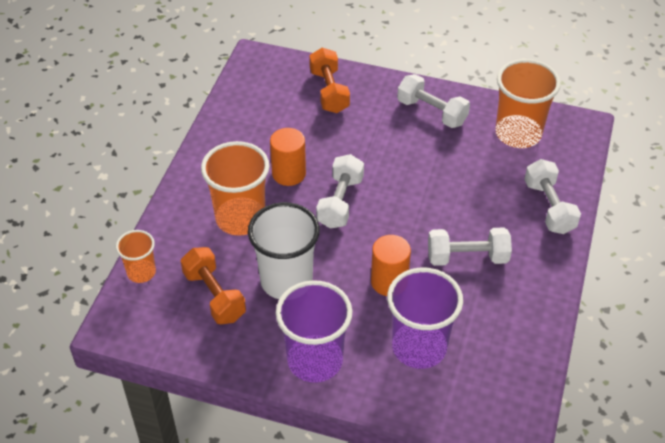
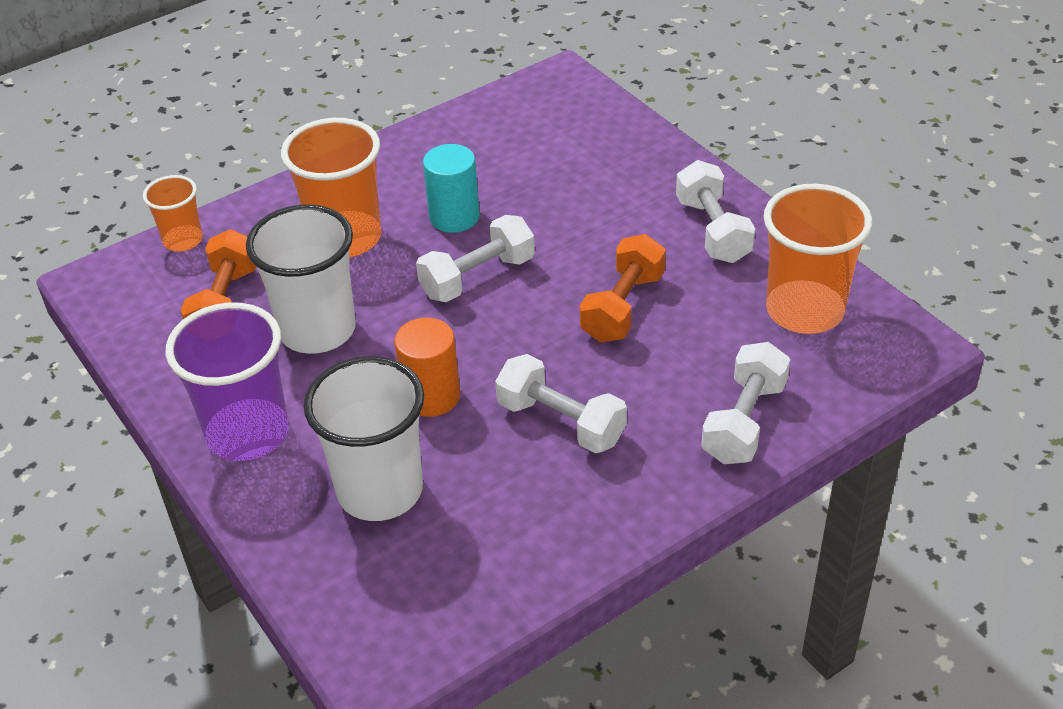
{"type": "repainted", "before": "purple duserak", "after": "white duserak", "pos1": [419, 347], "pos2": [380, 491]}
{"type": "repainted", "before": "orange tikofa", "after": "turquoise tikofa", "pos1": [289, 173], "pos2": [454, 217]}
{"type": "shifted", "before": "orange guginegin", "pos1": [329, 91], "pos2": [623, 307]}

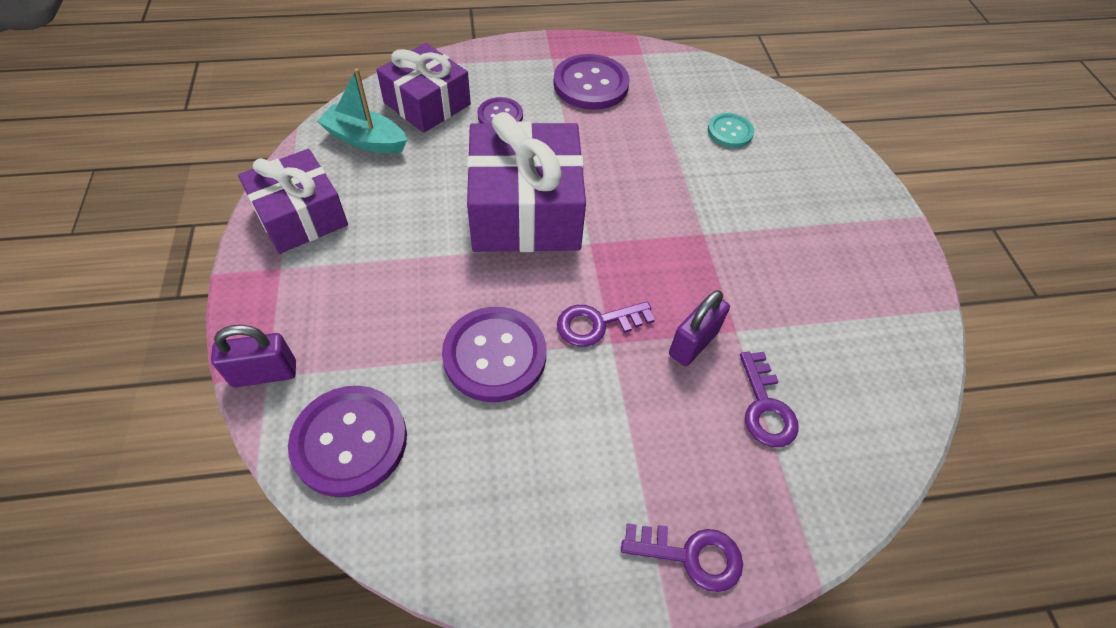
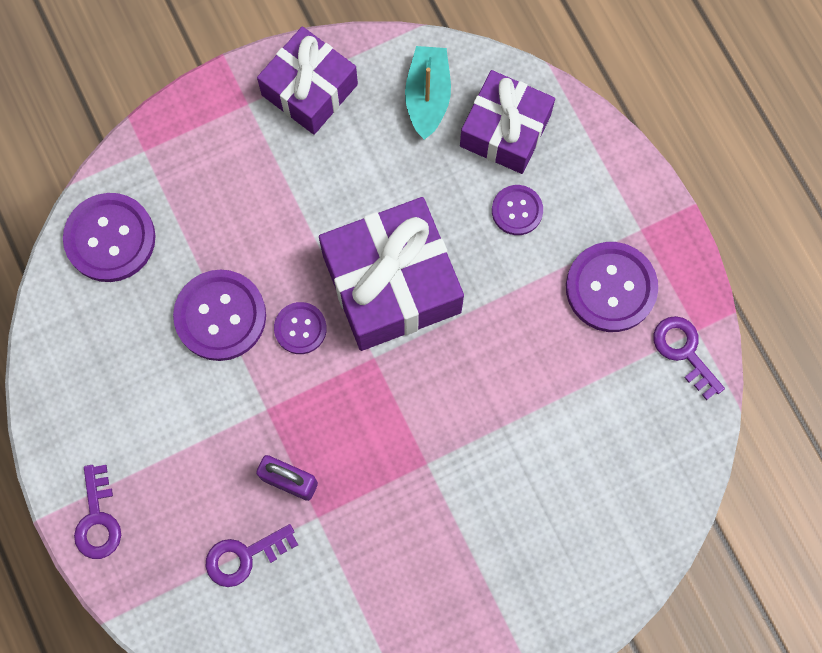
{"type": "new", "after": "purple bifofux", "pos2": [300, 328]}
{"type": "shifted", "before": "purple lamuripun", "pos1": [597, 324], "pos2": [684, 351]}
{"type": "gone", "before": "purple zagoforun", "pos1": [264, 373]}
{"type": "gone", "before": "turquoise bifofux", "pos1": [730, 132]}

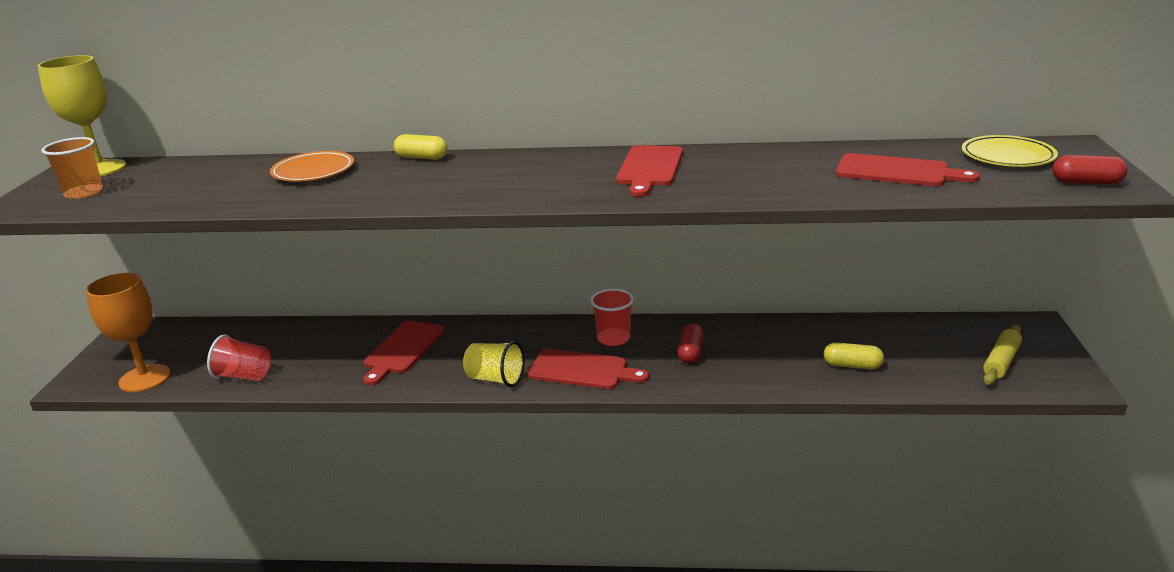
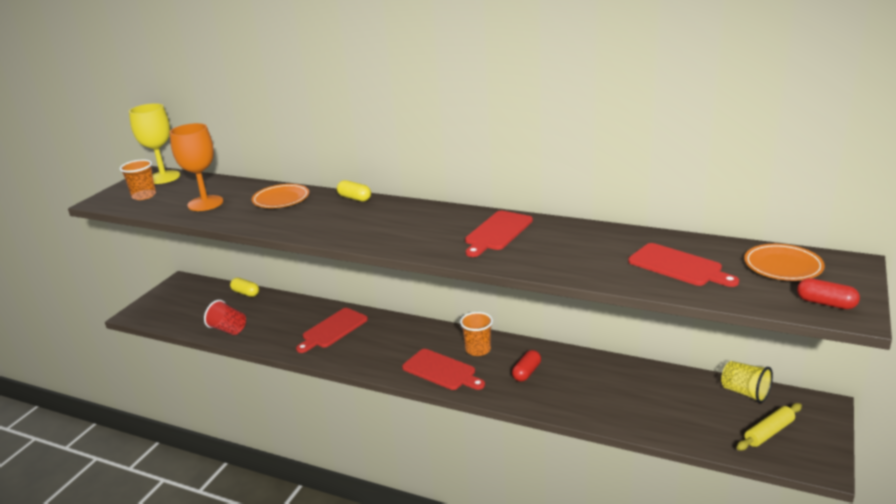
{"type": "shifted", "before": "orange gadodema", "pos1": [144, 378], "pos2": [205, 203]}
{"type": "shifted", "before": "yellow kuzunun", "pos1": [852, 365], "pos2": [245, 293]}
{"type": "repainted", "before": "red duserak", "after": "orange duserak", "pos1": [613, 338], "pos2": [478, 350]}
{"type": "shifted", "before": "yellow duserak", "pos1": [495, 379], "pos2": [745, 392]}
{"type": "repainted", "before": "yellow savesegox", "after": "orange savesegox", "pos1": [1007, 156], "pos2": [782, 266]}

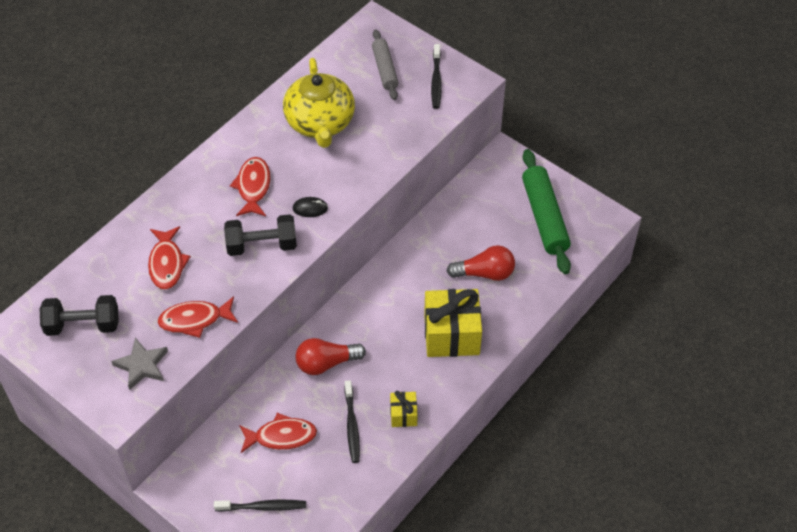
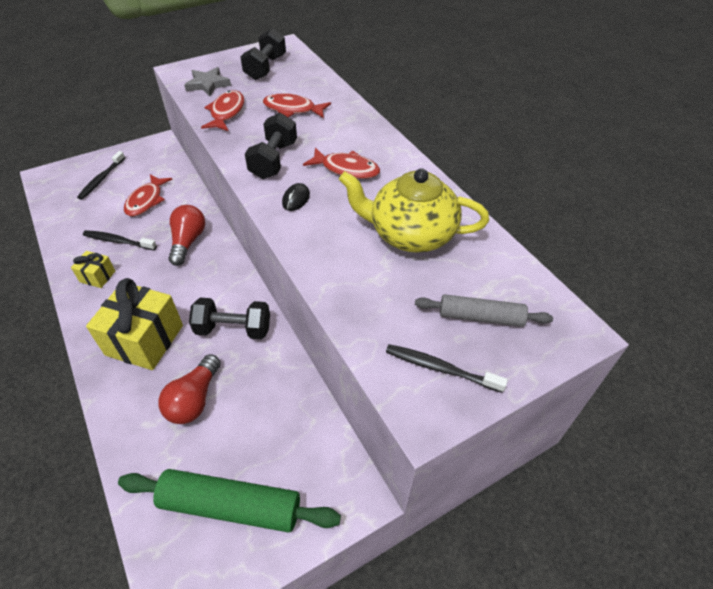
{"type": "new", "after": "black guginegin", "pos2": [233, 329]}

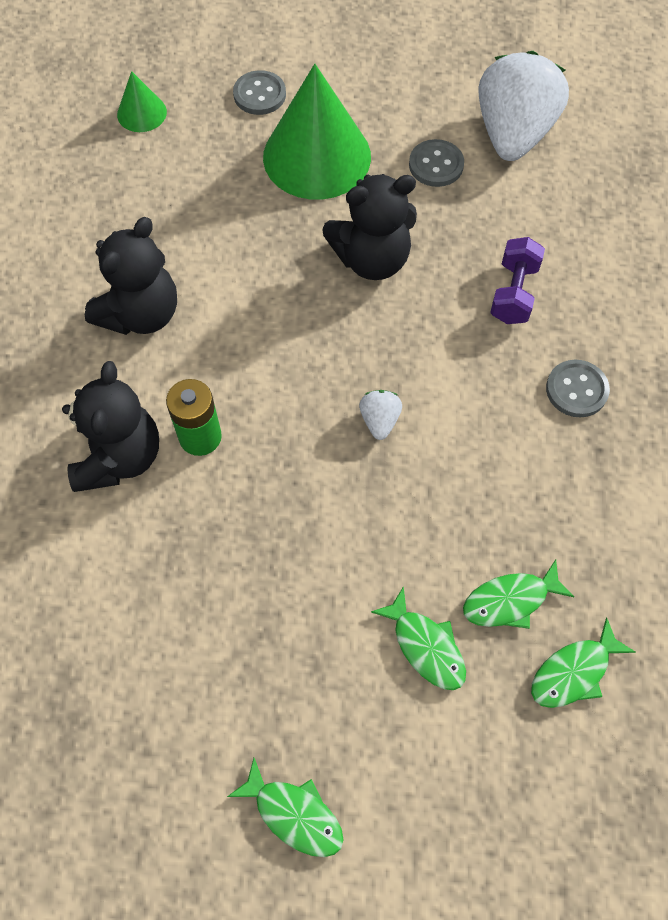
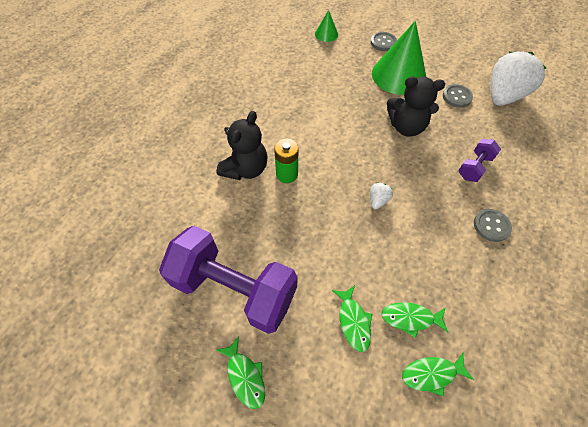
{"type": "new", "after": "purple guginegin", "pos2": [234, 289]}
{"type": "gone", "before": "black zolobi", "pos1": [141, 314]}

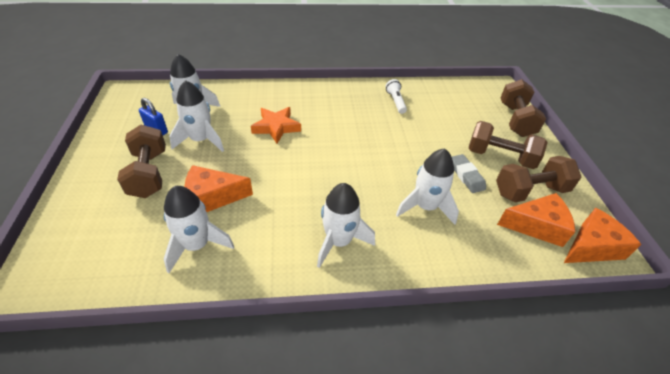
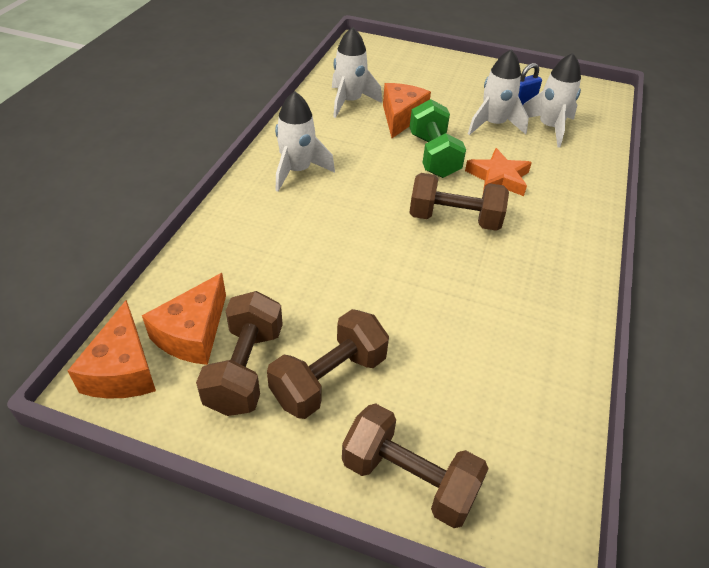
{"type": "new", "after": "green guginegin", "pos2": [433, 155]}
{"type": "shifted", "before": "brown guginegin", "pos1": [149, 174], "pos2": [454, 219]}
{"type": "gone", "before": "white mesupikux", "pos1": [395, 101]}
{"type": "gone", "before": "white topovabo", "pos1": [425, 207]}
{"type": "gone", "before": "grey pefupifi", "pos1": [466, 176]}

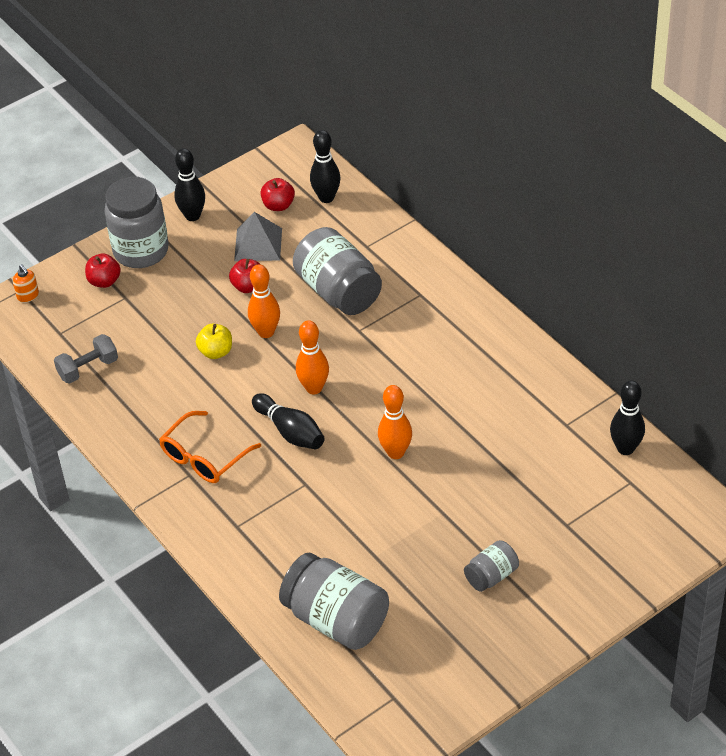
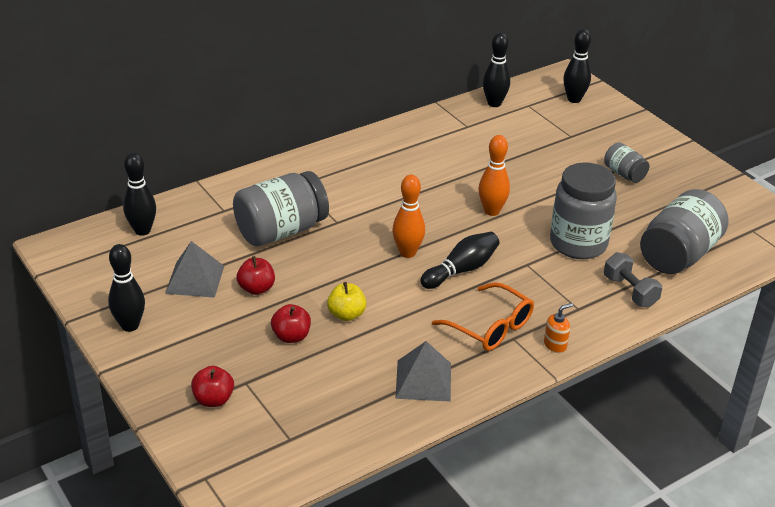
{"type": "shifted", "before": "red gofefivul", "pos1": [278, 205], "pos2": [291, 336]}
{"type": "new", "after": "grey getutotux", "pos2": [423, 380]}
{"type": "shifted", "before": "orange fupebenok", "pos1": [28, 296], "pos2": [555, 345]}
{"type": "shifted", "before": "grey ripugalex", "pos1": [141, 251], "pos2": [578, 244]}
{"type": "new", "after": "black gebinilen", "pos2": [574, 99]}
{"type": "shifted", "before": "grey guginegin", "pos1": [88, 368], "pos2": [630, 291]}
{"type": "gone", "before": "orange gebinilen", "pos1": [266, 332]}

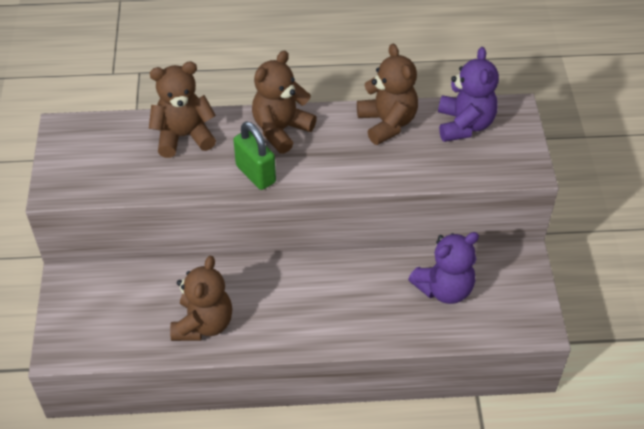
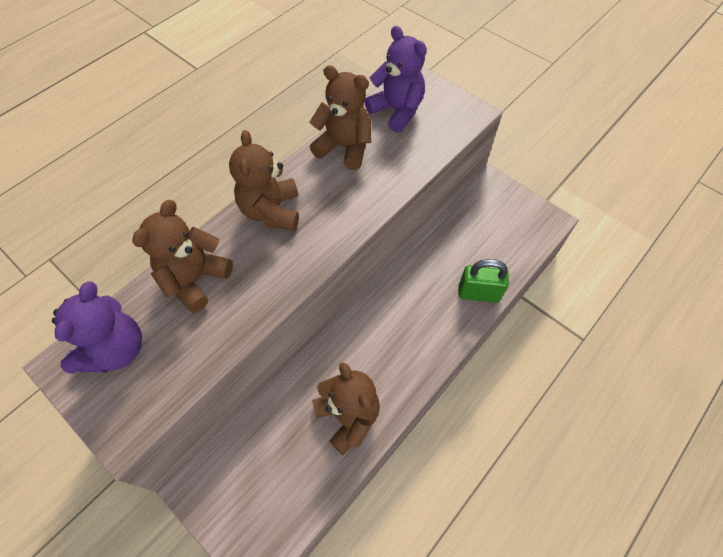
{"type": "shifted", "before": "purple zolobi", "pos1": [444, 289], "pos2": [116, 349]}
{"type": "shifted", "before": "green zagoforun", "pos1": [255, 174], "pos2": [478, 293]}

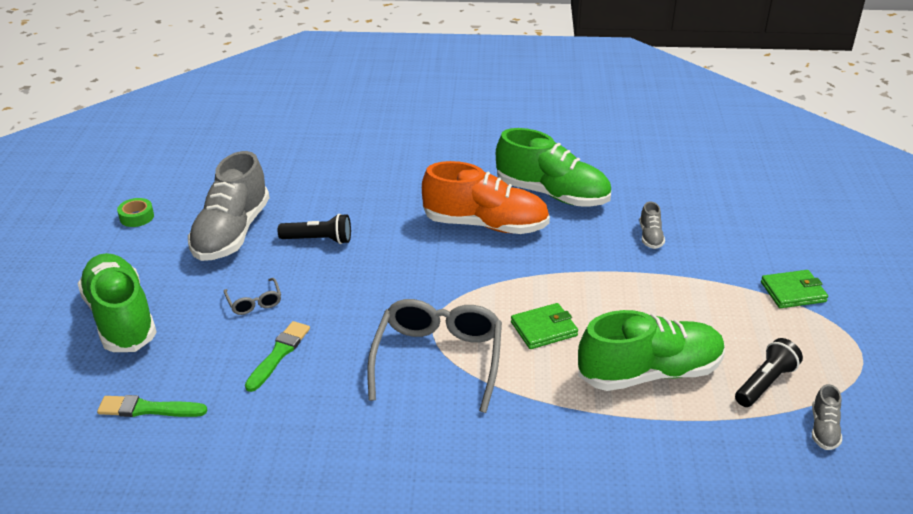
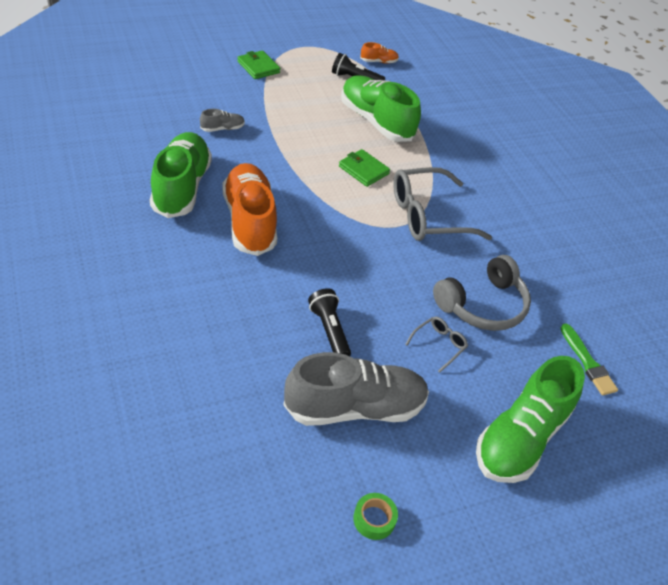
{"type": "repainted", "before": "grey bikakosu", "after": "orange bikakosu", "pos1": [823, 429], "pos2": [378, 62]}
{"type": "swapped", "before": "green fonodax", "after": "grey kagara", "pos1": [278, 354], "pos2": [483, 305]}

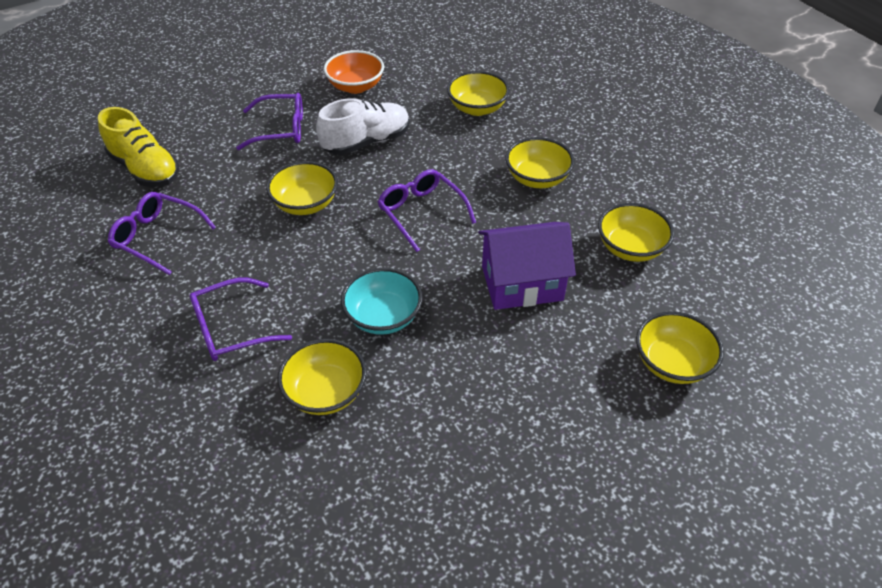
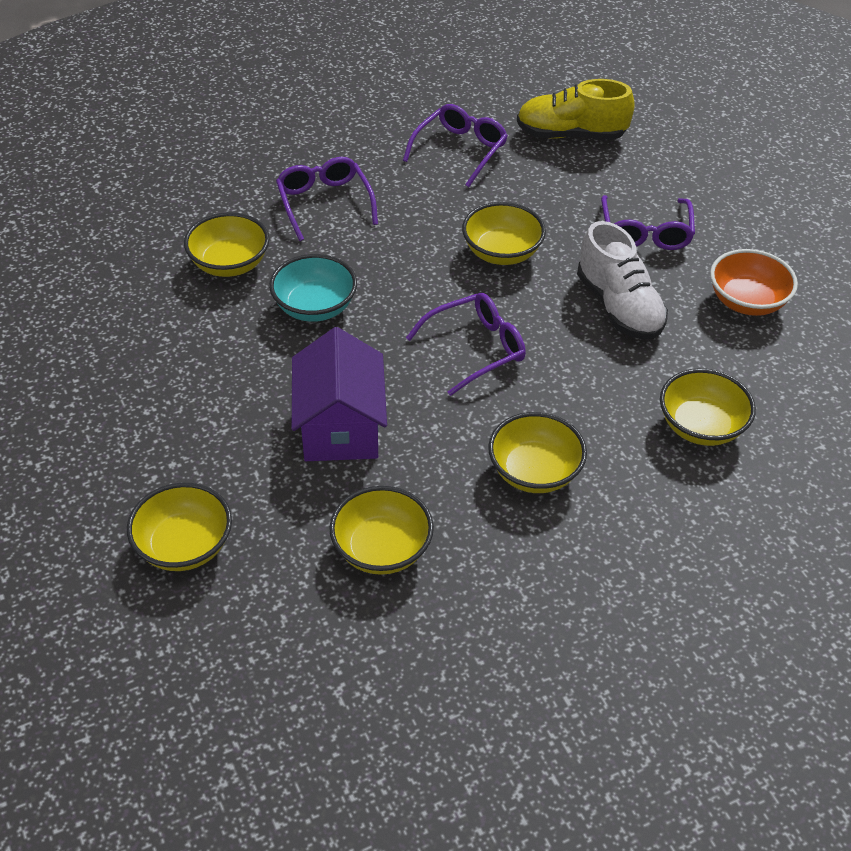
{"type": "rotated", "before": "yellow bikakosu", "pos1": [145, 169], "pos2": [571, 135], "turn": 45}

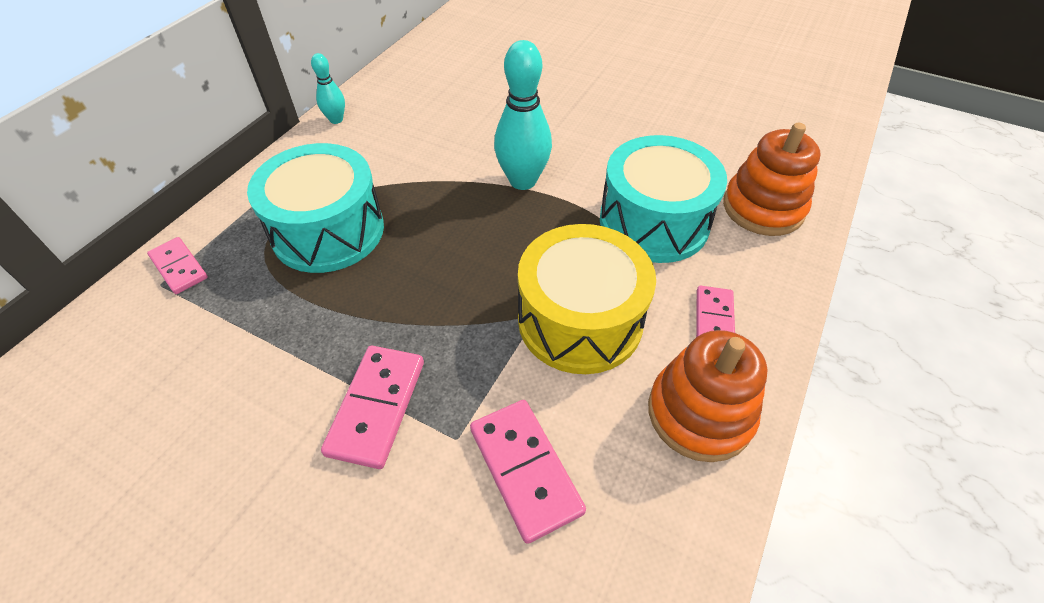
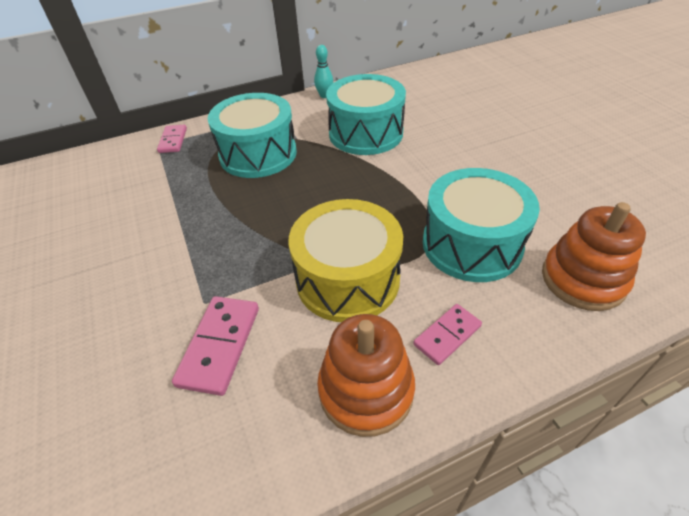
{"type": "new", "after": "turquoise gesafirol", "pos2": [365, 133]}
{"type": "gone", "before": "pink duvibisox", "pos1": [377, 407]}
{"type": "gone", "before": "turquoise gebinilen", "pos1": [523, 181]}

